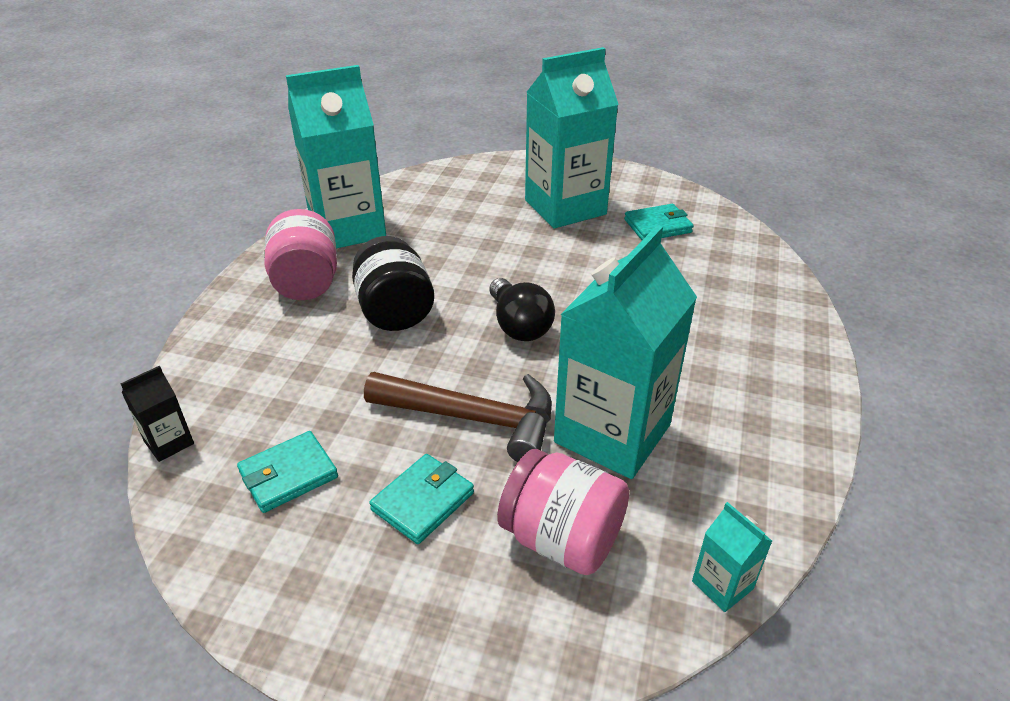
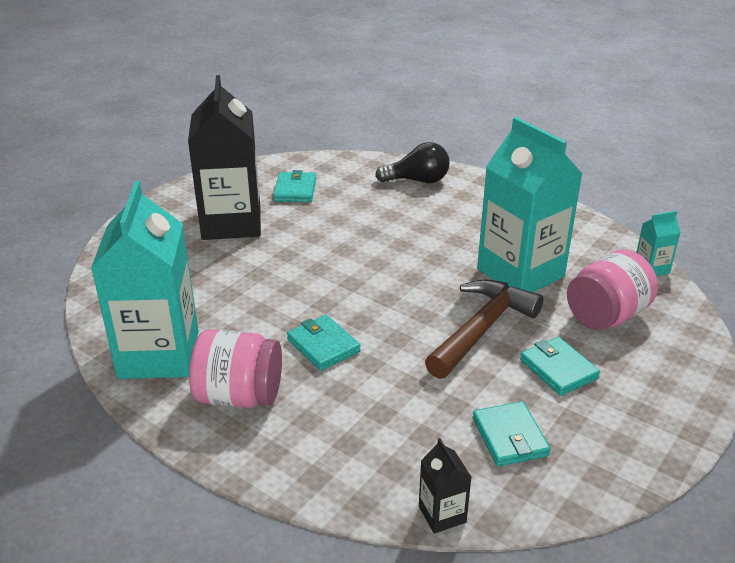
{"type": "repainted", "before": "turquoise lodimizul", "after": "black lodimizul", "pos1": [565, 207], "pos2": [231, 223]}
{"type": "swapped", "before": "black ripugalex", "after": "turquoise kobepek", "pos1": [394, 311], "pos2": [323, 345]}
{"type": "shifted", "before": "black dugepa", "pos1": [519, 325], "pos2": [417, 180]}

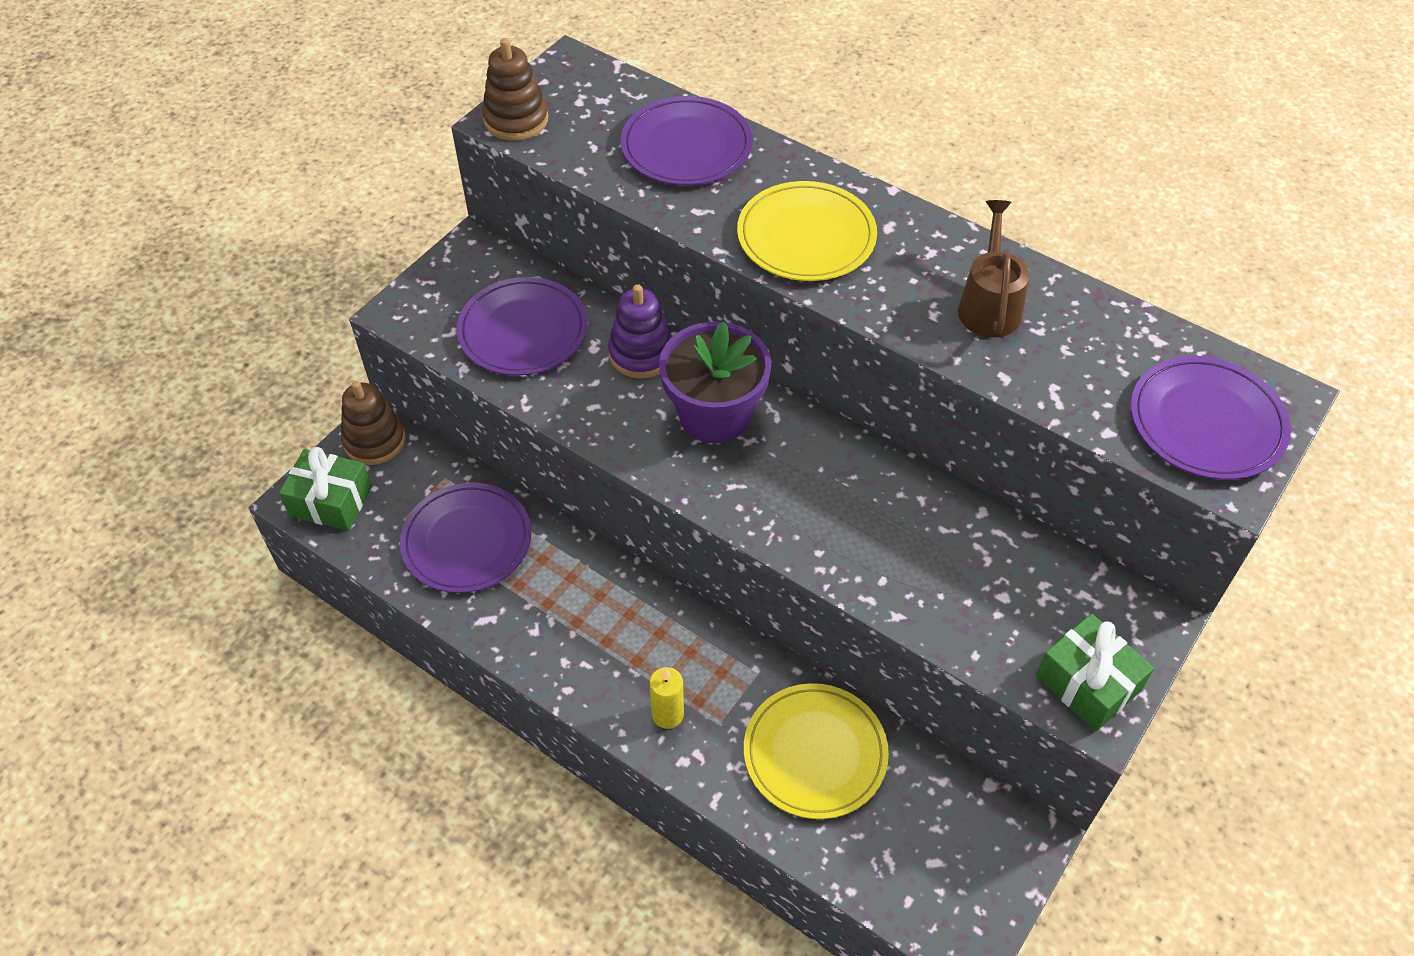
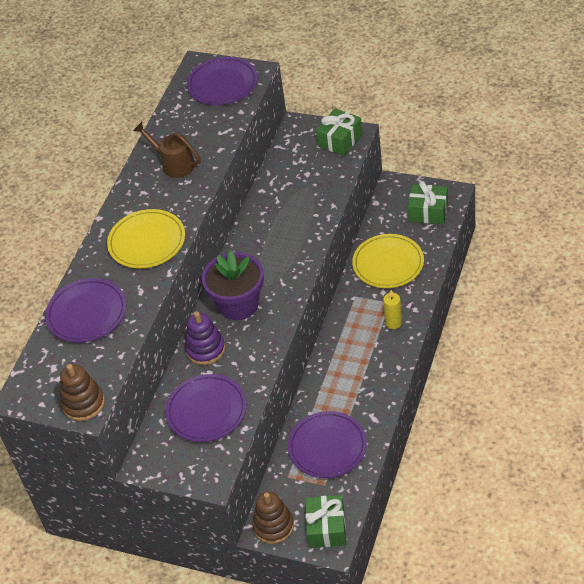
{"type": "rotated", "before": "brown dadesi", "pos1": [989, 304], "pos2": [173, 164], "turn": 45}
{"type": "new", "after": "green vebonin", "pos2": [428, 212]}

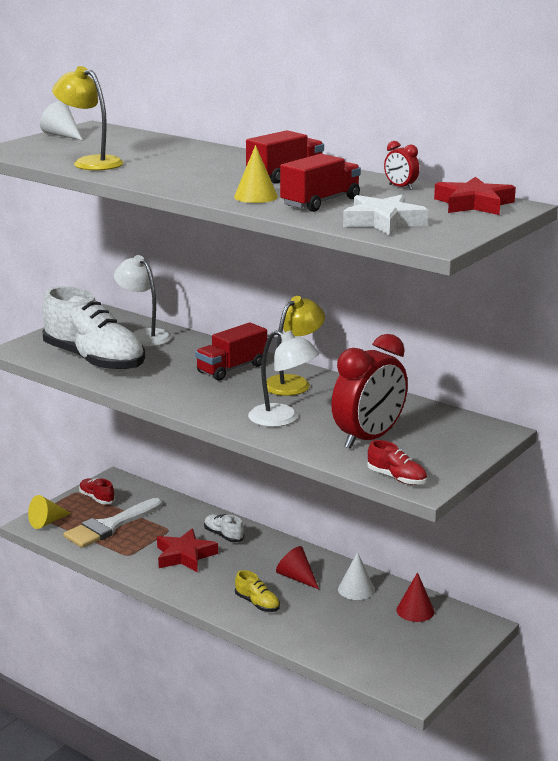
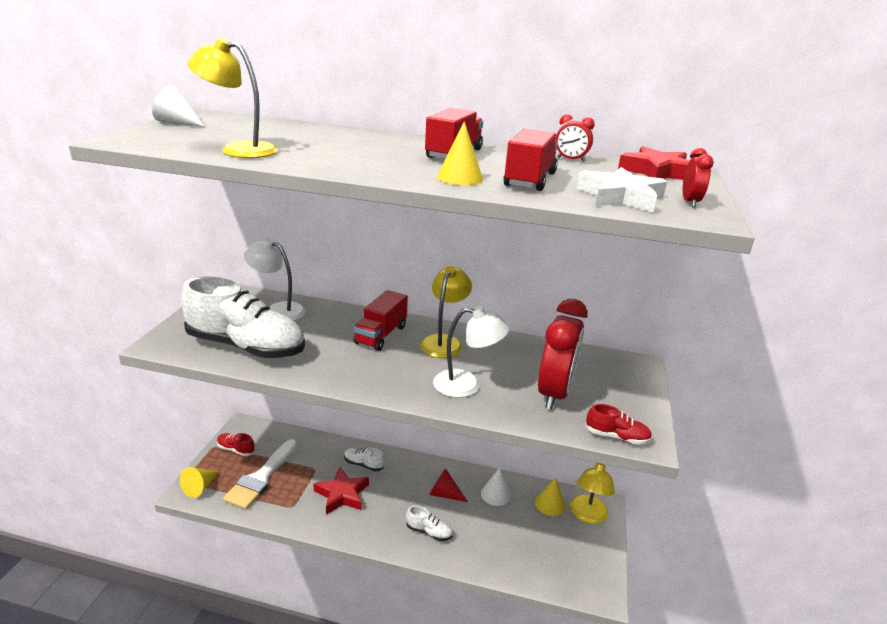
{"type": "repainted", "before": "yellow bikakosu", "after": "white bikakosu", "pos1": [257, 603], "pos2": [429, 532]}
{"type": "repainted", "before": "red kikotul", "after": "yellow kikotul", "pos1": [415, 610], "pos2": [550, 504]}
{"type": "new", "after": "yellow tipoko", "pos2": [587, 515]}
{"type": "new", "after": "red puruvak", "pos2": [690, 202]}

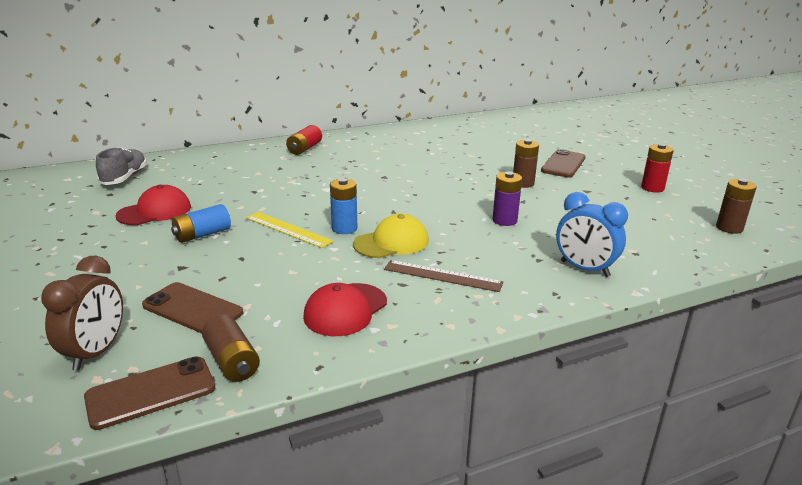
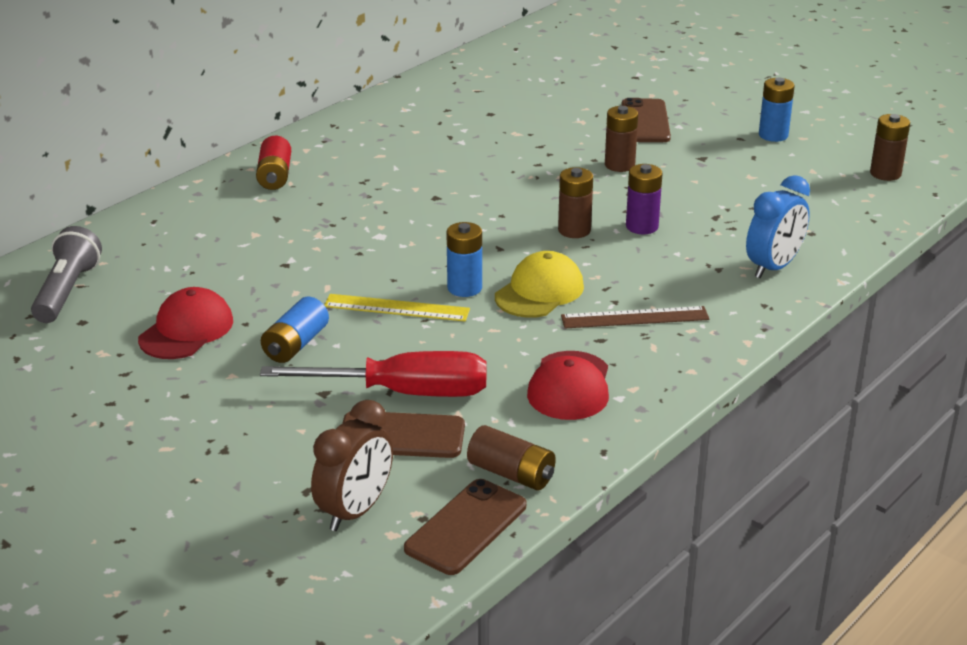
{"type": "swapped", "before": "grey bikakosu", "after": "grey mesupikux", "pos1": [124, 178], "pos2": [67, 291]}
{"type": "new", "after": "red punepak", "pos2": [404, 393]}
{"type": "rotated", "before": "brown puruvak", "pos1": [96, 352], "pos2": [355, 511], "turn": 45}
{"type": "new", "after": "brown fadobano", "pos2": [574, 230]}
{"type": "rotated", "before": "blue puruvak", "pos1": [584, 269], "pos2": [773, 267], "turn": -60}
{"type": "repainted", "before": "red fadobano", "after": "blue fadobano", "pos1": [652, 188], "pos2": [773, 135]}

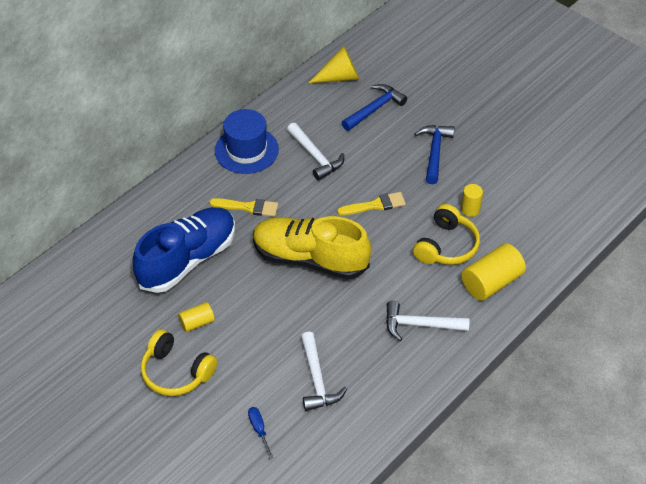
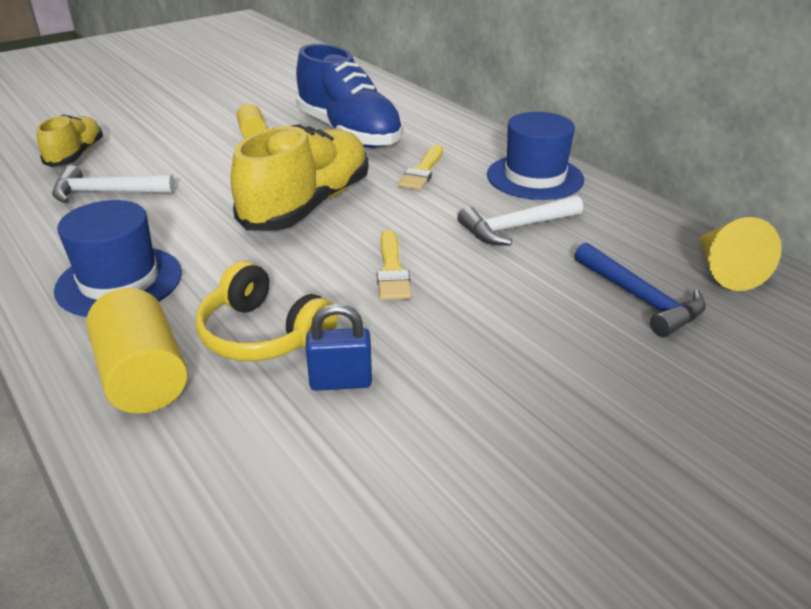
{"type": "swapped", "before": "blue punepak", "after": "yellow bikakosu", "pos1": [259, 430], "pos2": [76, 155]}
{"type": "swapped", "before": "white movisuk", "after": "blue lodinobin", "pos1": [420, 325], "pos2": [119, 281]}
{"type": "swapped", "before": "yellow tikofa", "after": "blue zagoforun", "pos1": [470, 209], "pos2": [341, 381]}
{"type": "gone", "before": "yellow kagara", "pos1": [176, 372]}
{"type": "gone", "before": "blue movisuk", "pos1": [434, 152]}

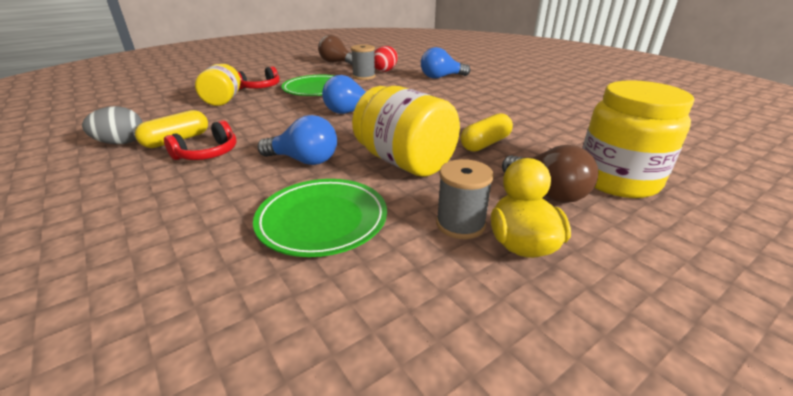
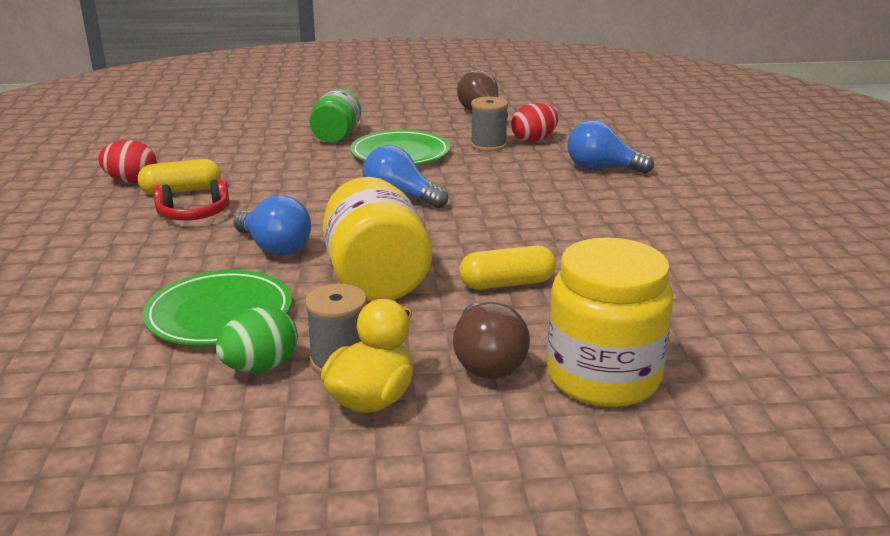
{"type": "repainted", "before": "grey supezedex", "after": "red supezedex", "pos1": [121, 143], "pos2": [131, 181]}
{"type": "new", "after": "green supezedex", "pos2": [260, 367]}
{"type": "swapped", "before": "red kagara", "after": "green ripugalex", "pos1": [260, 87], "pos2": [336, 137]}
{"type": "gone", "before": "yellow ripugalex", "pos1": [223, 100]}

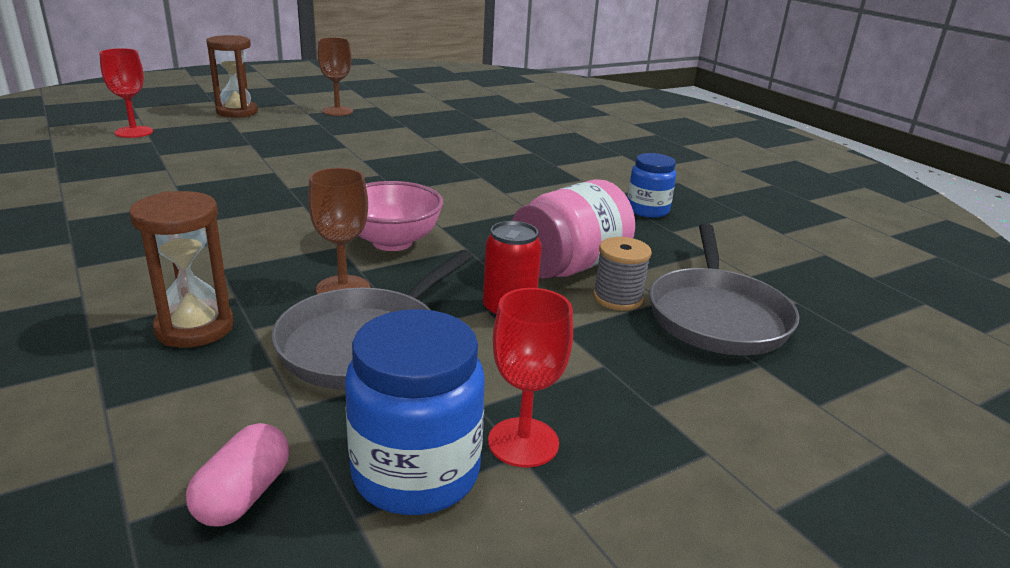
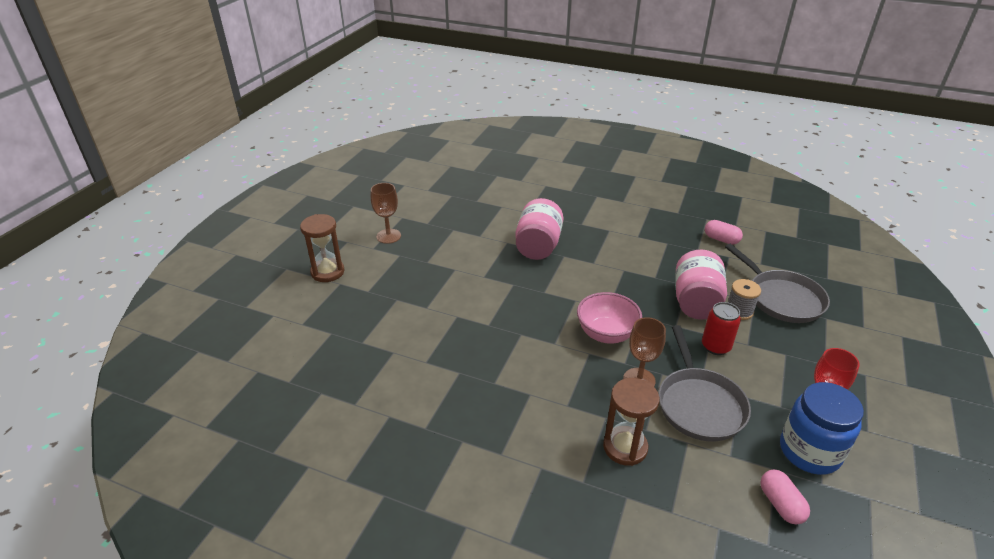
{"type": "new", "after": "pink ripugalex", "pos2": [538, 246]}
{"type": "new", "after": "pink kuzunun", "pos2": [721, 239]}
{"type": "gone", "before": "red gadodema", "pos1": [134, 132]}
{"type": "gone", "before": "blue ripugalex", "pos1": [647, 210]}

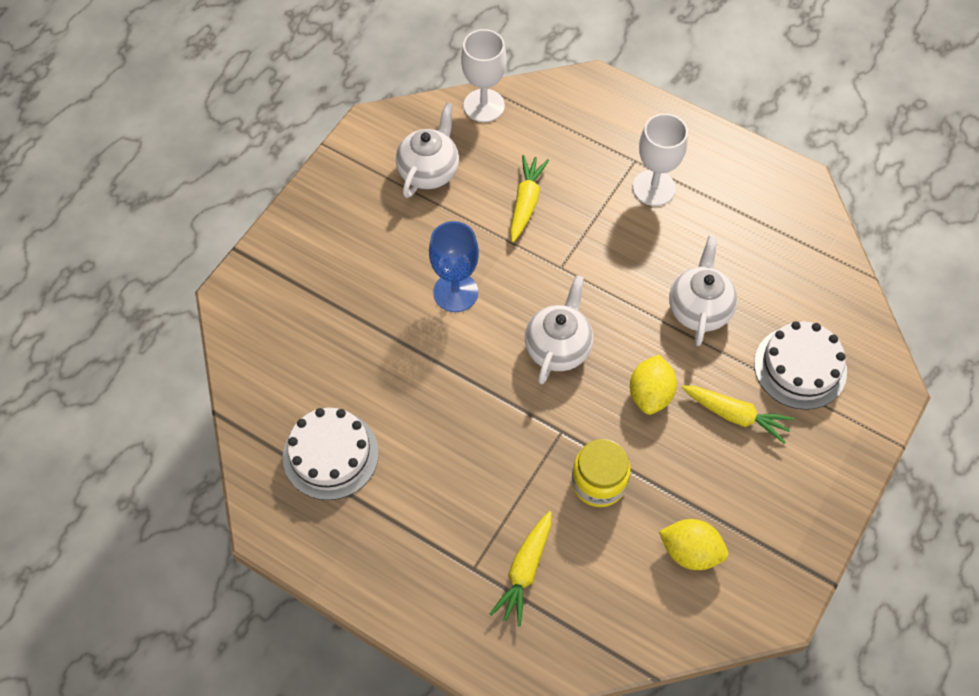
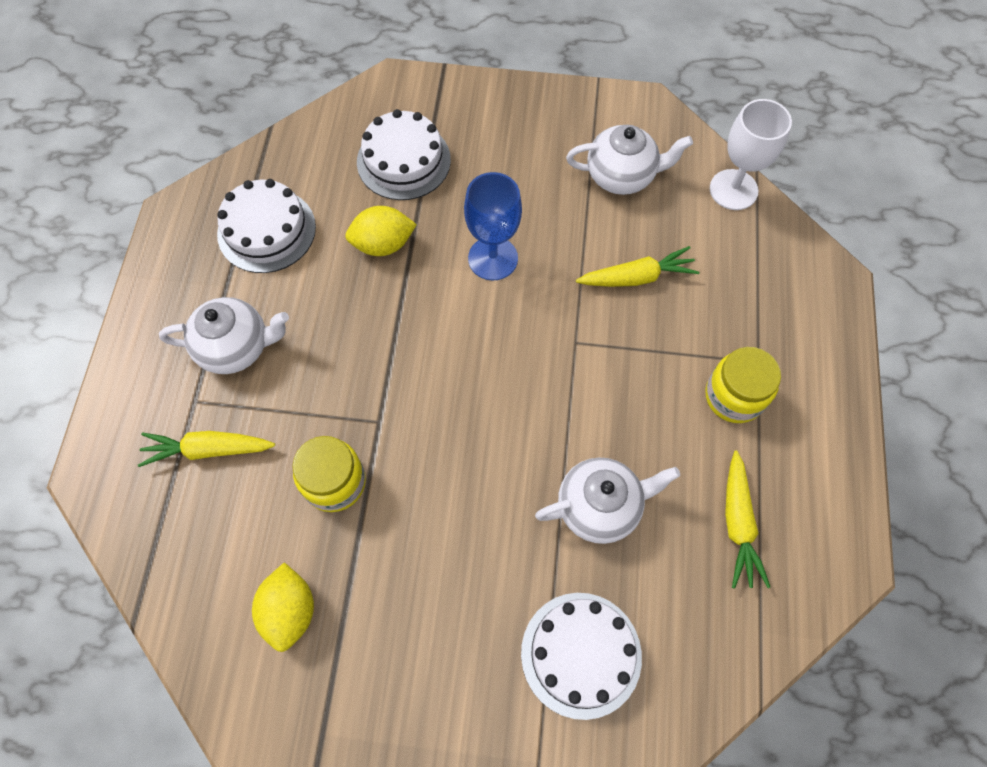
{"type": "shifted", "before": "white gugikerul", "pos1": [558, 347], "pos2": [237, 347]}
{"type": "shifted", "before": "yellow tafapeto", "pos1": [650, 394], "pos2": [383, 244]}
{"type": "new", "after": "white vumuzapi", "pos2": [403, 161]}
{"type": "swapped", "before": "white gadodema", "after": "yellow ripugalex", "pos1": [654, 188], "pos2": [734, 396]}
{"type": "shifted", "before": "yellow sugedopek", "pos1": [735, 415], "pos2": [737, 524]}

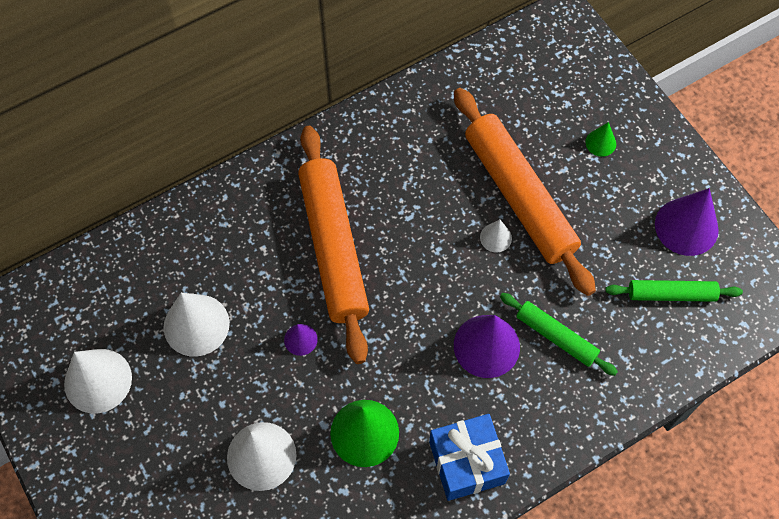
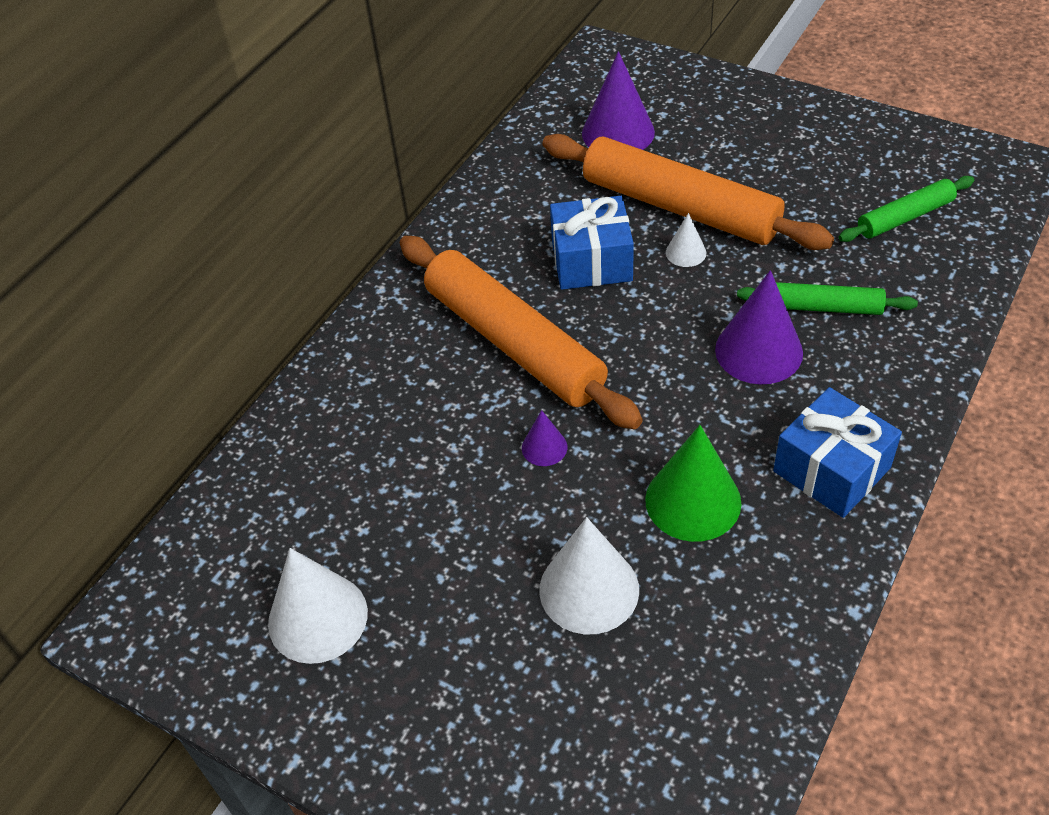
{"type": "new", "after": "blue vebonin", "pos2": [591, 261]}
{"type": "shifted", "before": "purple kikotul", "pos1": [686, 227], "pos2": [618, 132]}
{"type": "gone", "before": "white kikotul", "pos1": [196, 325]}
{"type": "gone", "before": "green kikotul", "pos1": [600, 143]}

